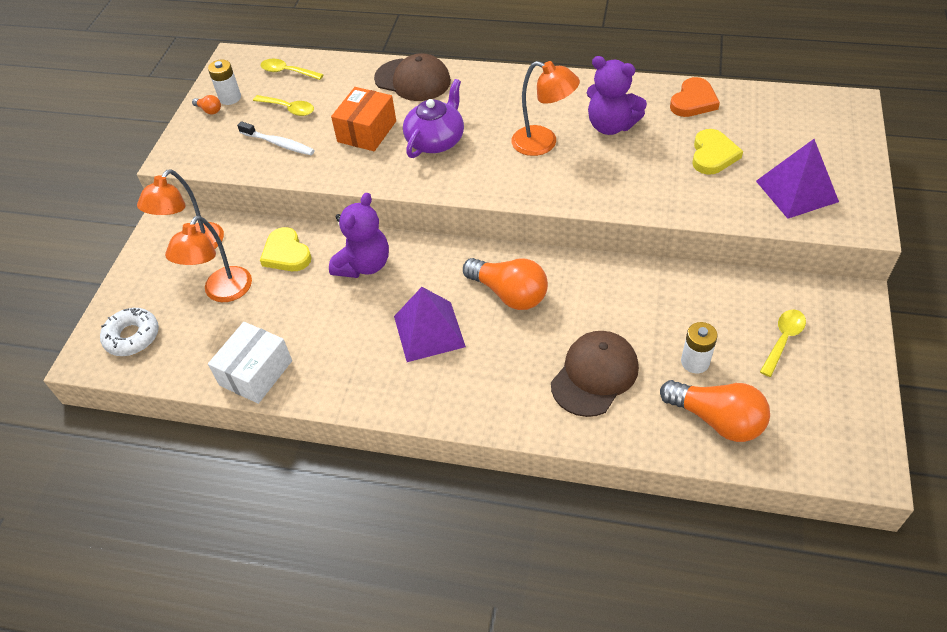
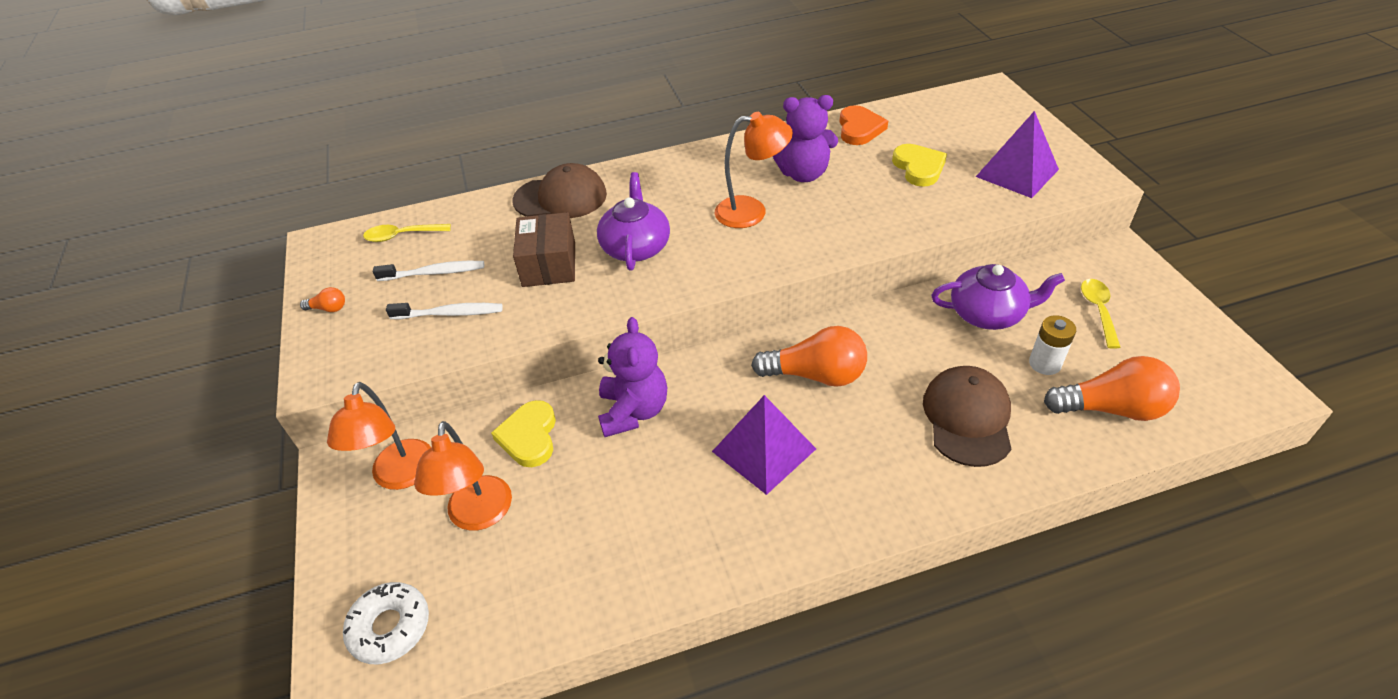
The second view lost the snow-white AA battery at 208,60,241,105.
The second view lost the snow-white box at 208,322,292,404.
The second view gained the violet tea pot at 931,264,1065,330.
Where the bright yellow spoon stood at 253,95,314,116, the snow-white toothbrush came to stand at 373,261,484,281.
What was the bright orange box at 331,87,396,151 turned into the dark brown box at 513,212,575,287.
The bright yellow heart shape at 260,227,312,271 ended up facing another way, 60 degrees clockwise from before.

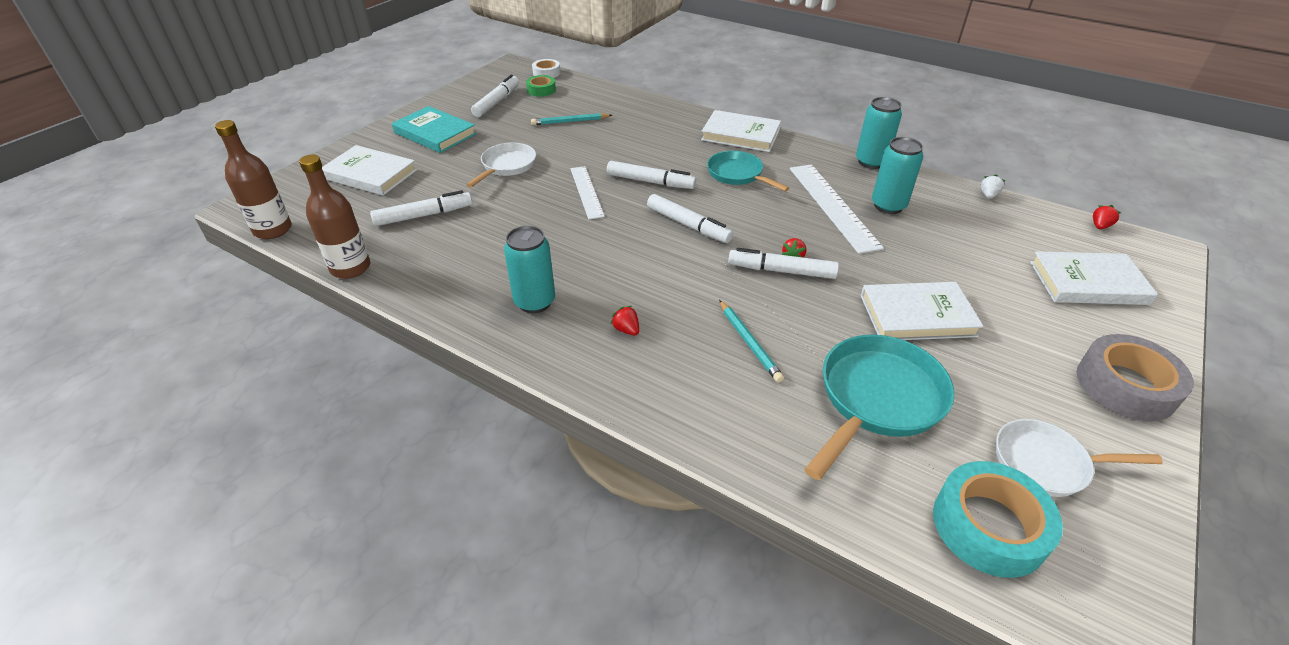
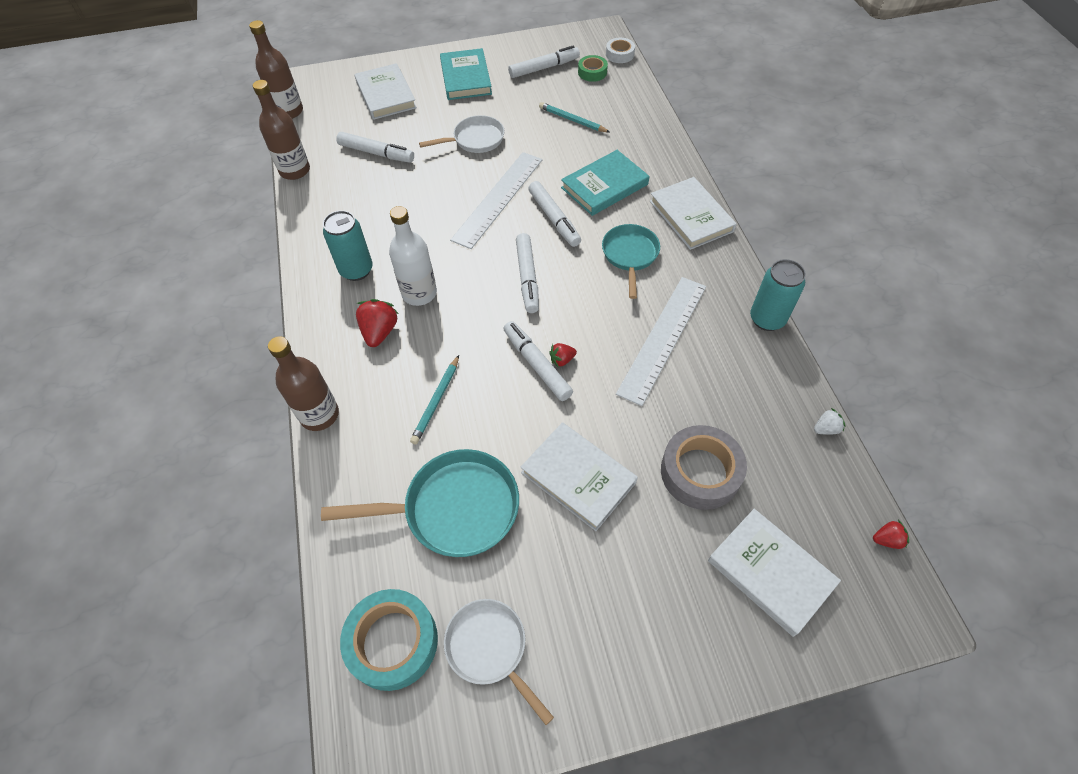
The second view lost the teal can at 872,137,923,214.
The second view gained the dark brown flask at 268,336,339,431.
The second view gained the snow-white flask at 389,206,437,306.
The second view gained the teal hardcover at 561,150,649,216.
The grey tape ended up elsewhere, having gone from 1077,334,1194,421 to 661,425,747,510.
The size of the snow-white straightedge at 570,166,605,219 changed by a factor of 1.58.
The size of the red berry at 611,306,639,335 changed by a factor of 1.78.

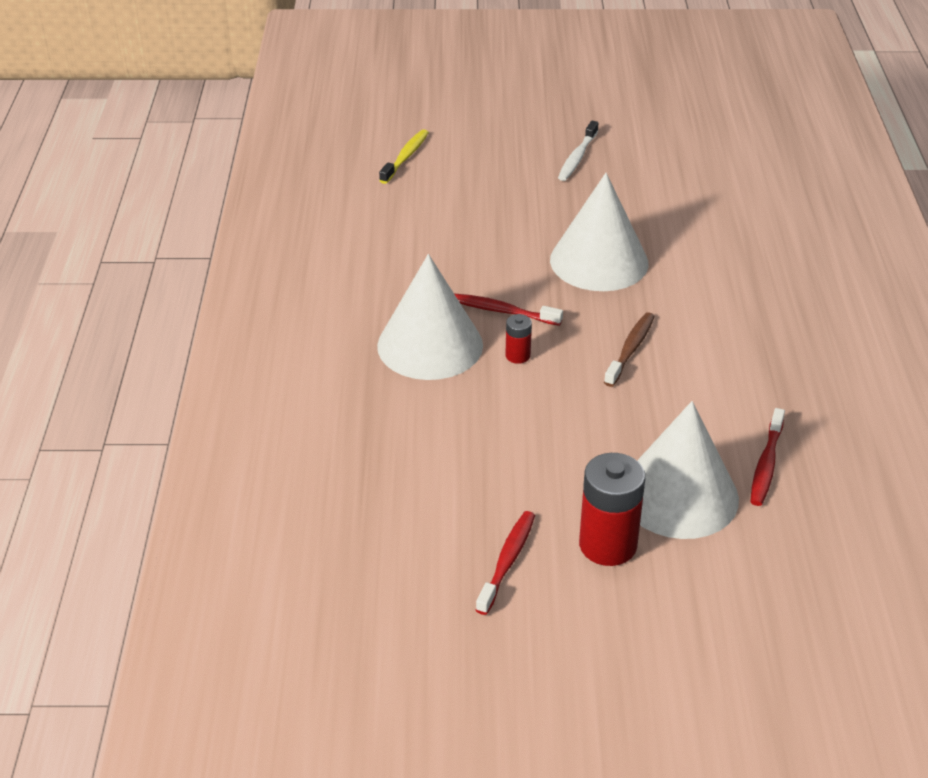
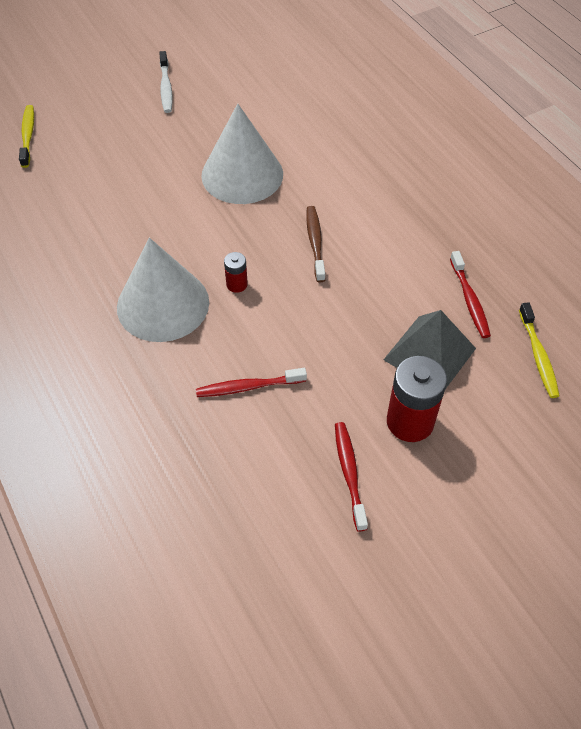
The second view gained the bright yellow toothbrush at 519,302,560,398.
The red toothbrush ended up elsewhere, having gone from 454,293,563,326 to 196,368,307,397.
Where the snow-white cone shape stood at 637,401,739,539, the grey solid pyramid came to stand at 383,310,476,389.

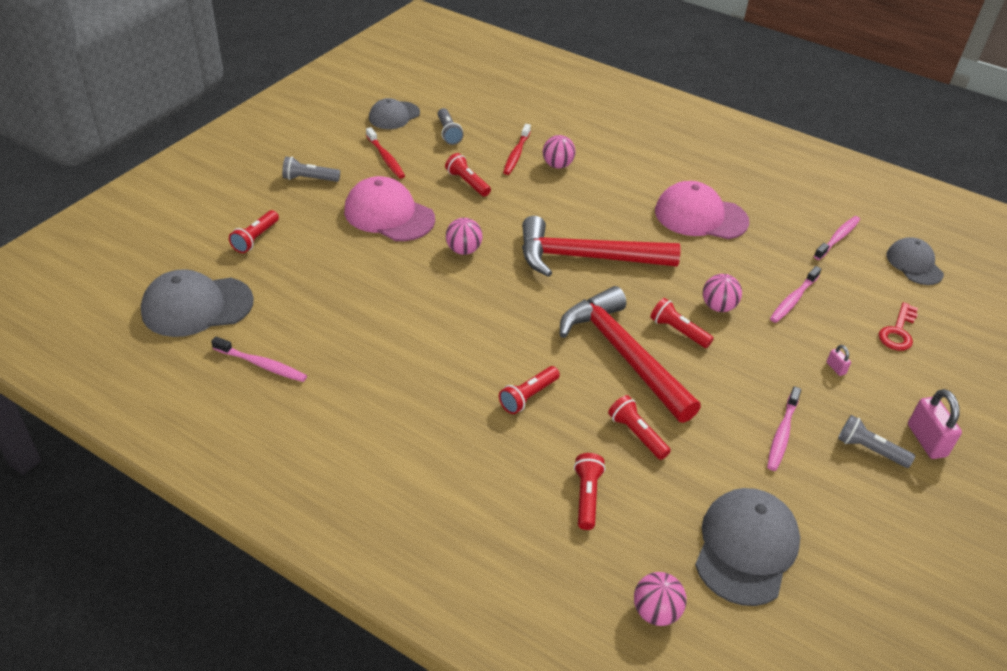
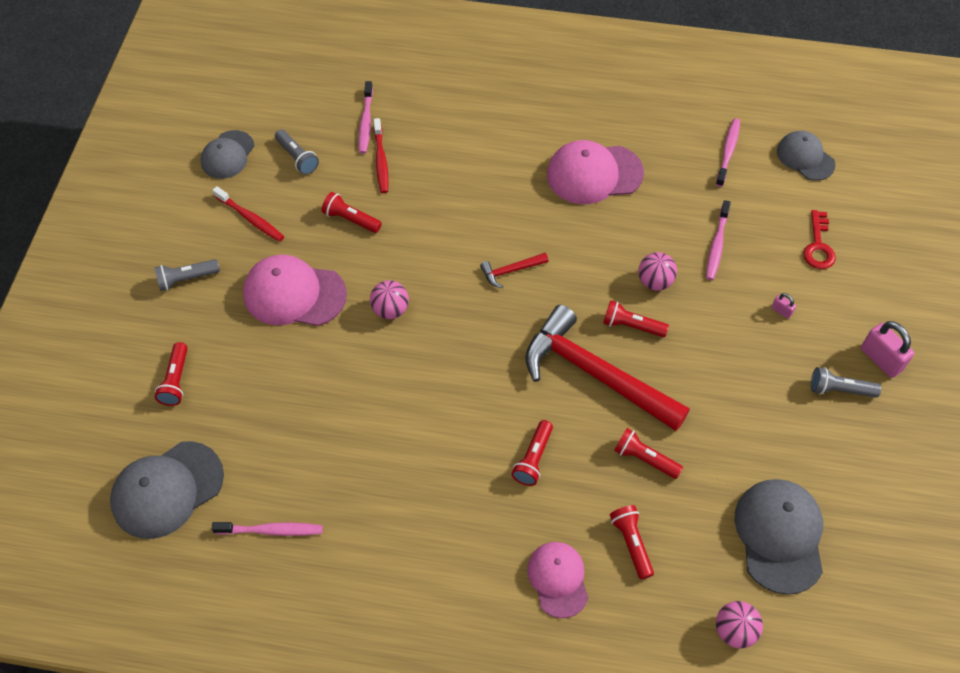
The second view lost the pink play ball at 543,135,575,168.
The second view gained the pink baseball cap at 527,542,588,618.
The pink toothbrush ended up elsewhere, having gone from 767,386,801,471 to 358,81,373,154.
The size of the red hammer at 522,216,681,277 changed by a factor of 0.41.

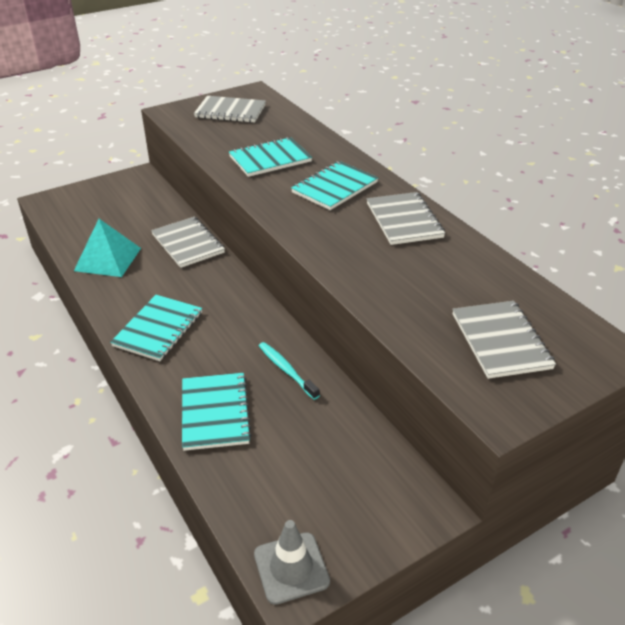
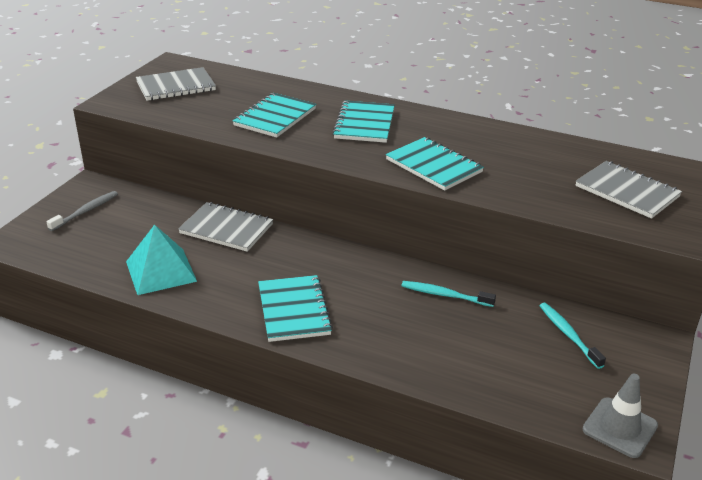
The second view lost the grey notebook at 367,192,445,245.
The second view gained the grey toothbrush at 46,191,118,231.
The second view gained the teal toothbrush at 539,303,606,369.
The teal notebook ended up elsewhere, having gone from 182,373,252,451 to 386,137,484,191.

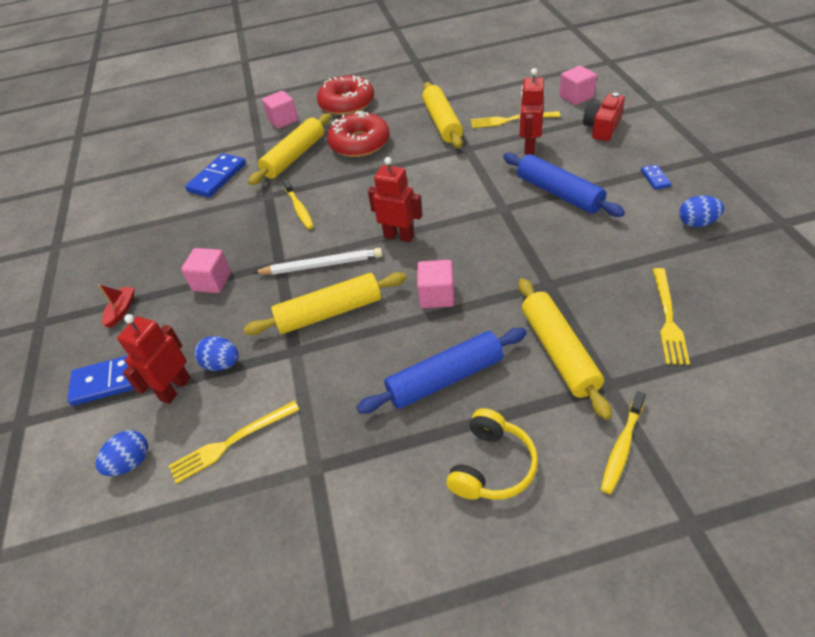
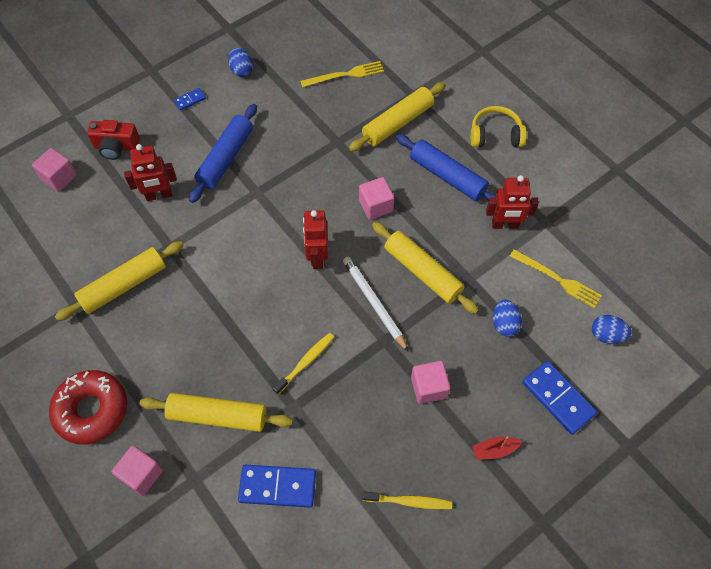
The second view lost the red doughnut at 327,111,390,157.
The second view lost the bright yellow dinner fork at 471,111,560,128.
The red robot figure ended up elsewhere, having gone from 117,314,190,404 to 486,175,539,229.
The bright yellow toothbrush ended up elsewhere, having gone from 601,391,646,494 to 362,492,452,509.

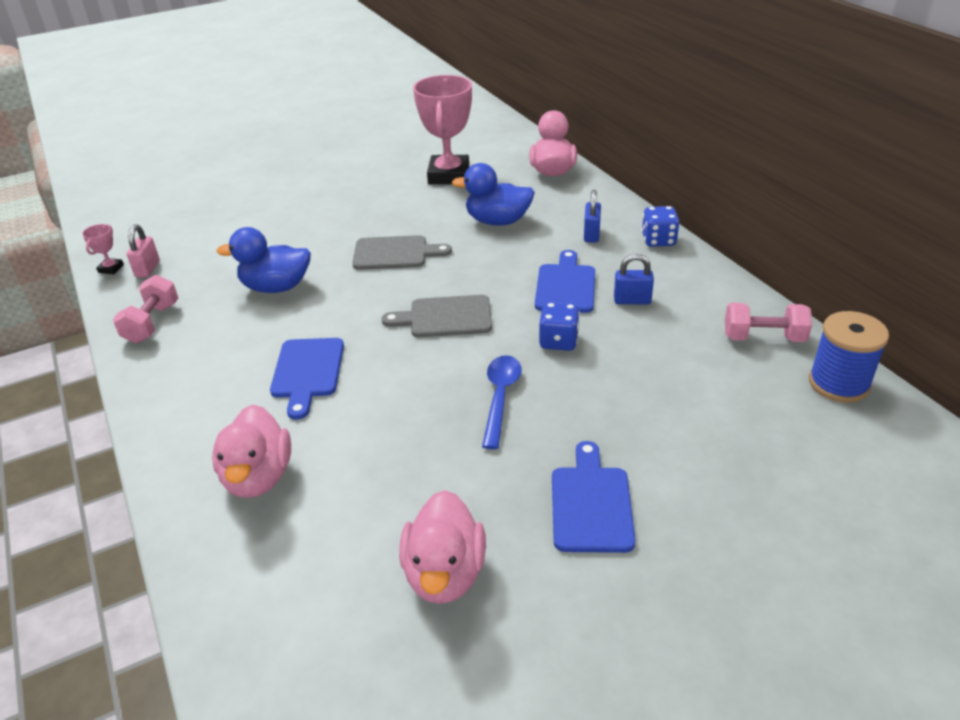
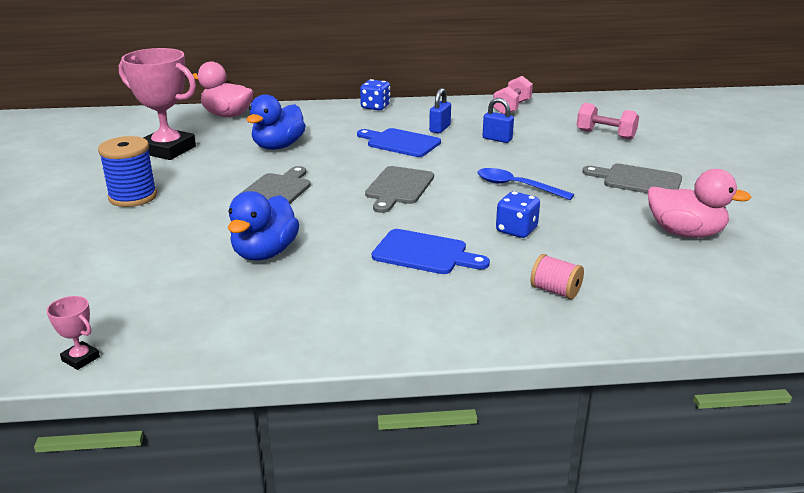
The second view lost the pink padlock at 127,224,160,278.
The pink dumbbell ended up elsewhere, having gone from 113,275,178,343 to 577,103,639,140.
The cobalt dice ended up elsewhere, having gone from 539,302,580,351 to 496,191,540,238.
The cobalt padlock ended up elsewhere, having gone from 584,190,601,243 to 483,98,514,143.
The cobalt spool ended up elsewhere, having gone from 809,311,889,403 to 98,136,157,207.
Where the pink duck stood at 212,404,291,498, the pink spool came to stand at 530,254,584,299.
What was the cobalt cutting board at 552,441,636,553 turned into the grey cutting board at 582,164,682,194.

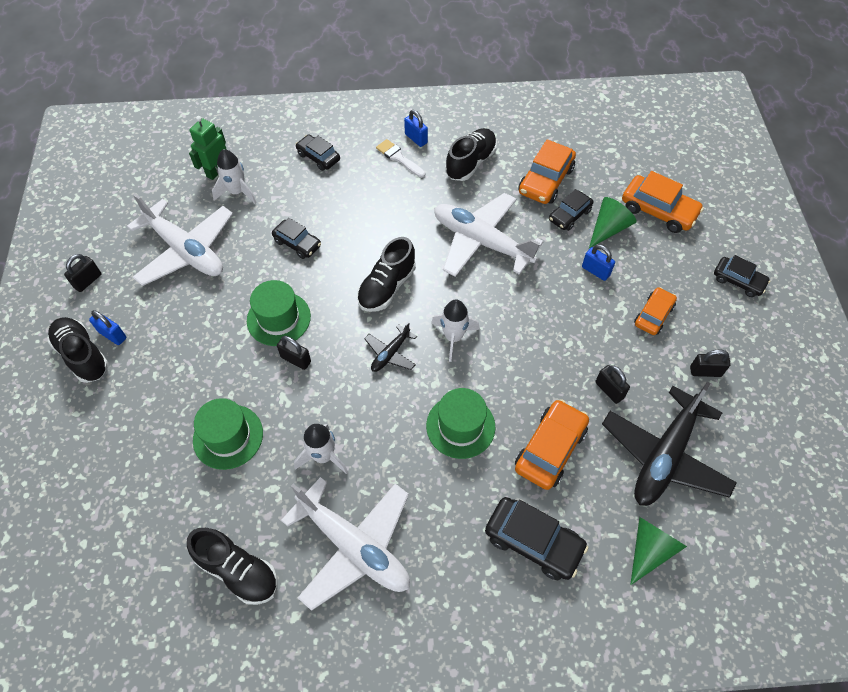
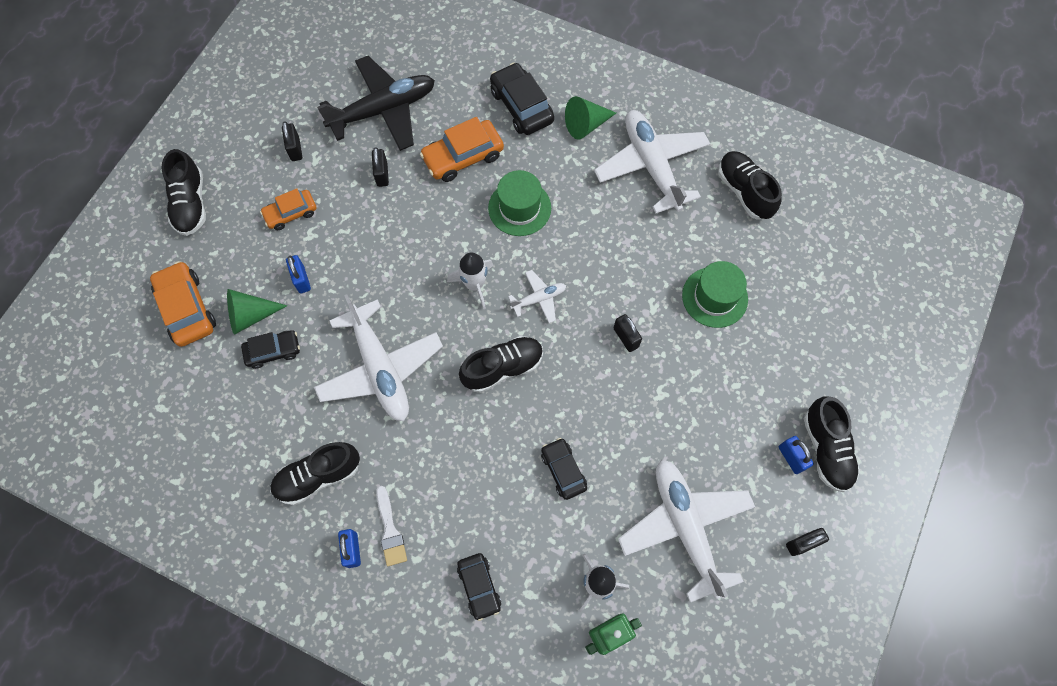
The second view lost the leaf-green hat at 247,280,311,346.
The second view lost the snow-white spaceship at 294,424,348,474.
The second view lost the bright orange car at 518,139,576,204.
The leaf-green cone shape ended up elsewhere, having gone from 630,517,687,585 to 565,96,616,140.
Where the black car stood at 714,255,771,297, the black shoe came to stand at 162,149,206,236.
What was the black toy plane at 364,322,417,372 turned into the snow-white toy plane at 508,270,566,323.
The black padlock at 690,349,731,377 ended up facing another way, 45 degrees clockwise from before.

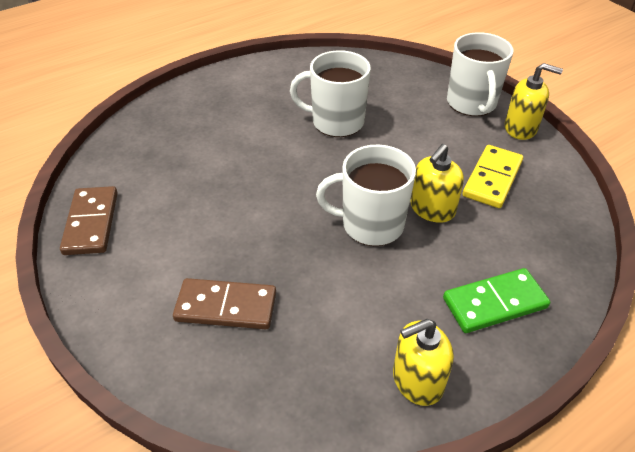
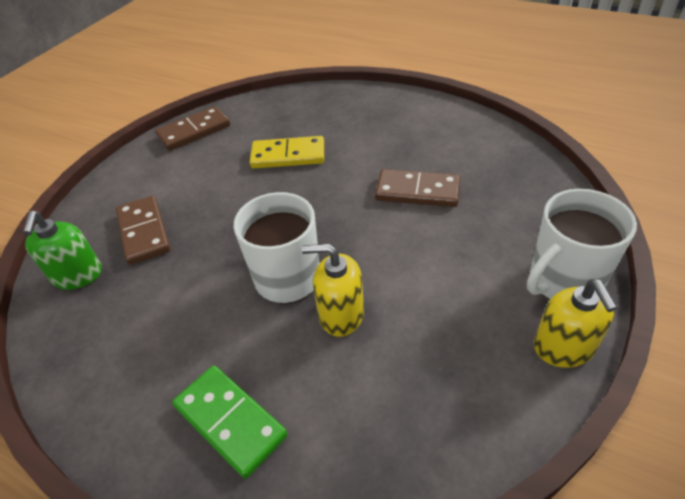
The second view lost the bright yellow pump bottle at 393,319,454,406.
The second view gained the leaf-green pump bottle at 23,211,102,290.
The bright yellow domino tile ended up elsewhere, having gone from 463,145,523,208 to 249,136,324,169.
Where the snow-white tea mug stood at 290,50,371,137, the dark brown domino tile came to stand at 375,169,460,207.

